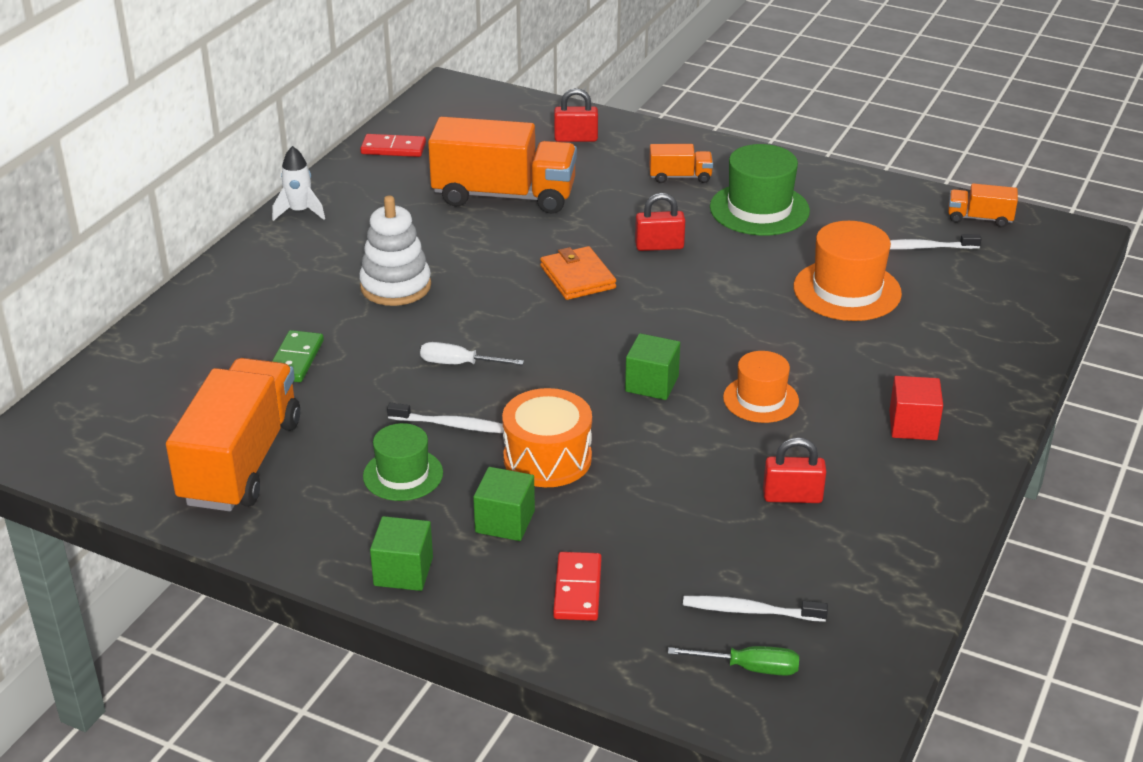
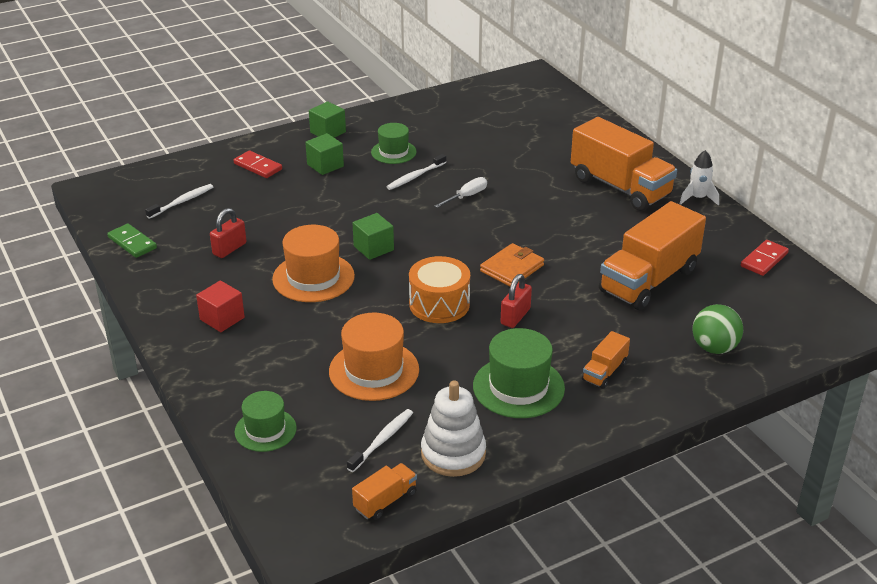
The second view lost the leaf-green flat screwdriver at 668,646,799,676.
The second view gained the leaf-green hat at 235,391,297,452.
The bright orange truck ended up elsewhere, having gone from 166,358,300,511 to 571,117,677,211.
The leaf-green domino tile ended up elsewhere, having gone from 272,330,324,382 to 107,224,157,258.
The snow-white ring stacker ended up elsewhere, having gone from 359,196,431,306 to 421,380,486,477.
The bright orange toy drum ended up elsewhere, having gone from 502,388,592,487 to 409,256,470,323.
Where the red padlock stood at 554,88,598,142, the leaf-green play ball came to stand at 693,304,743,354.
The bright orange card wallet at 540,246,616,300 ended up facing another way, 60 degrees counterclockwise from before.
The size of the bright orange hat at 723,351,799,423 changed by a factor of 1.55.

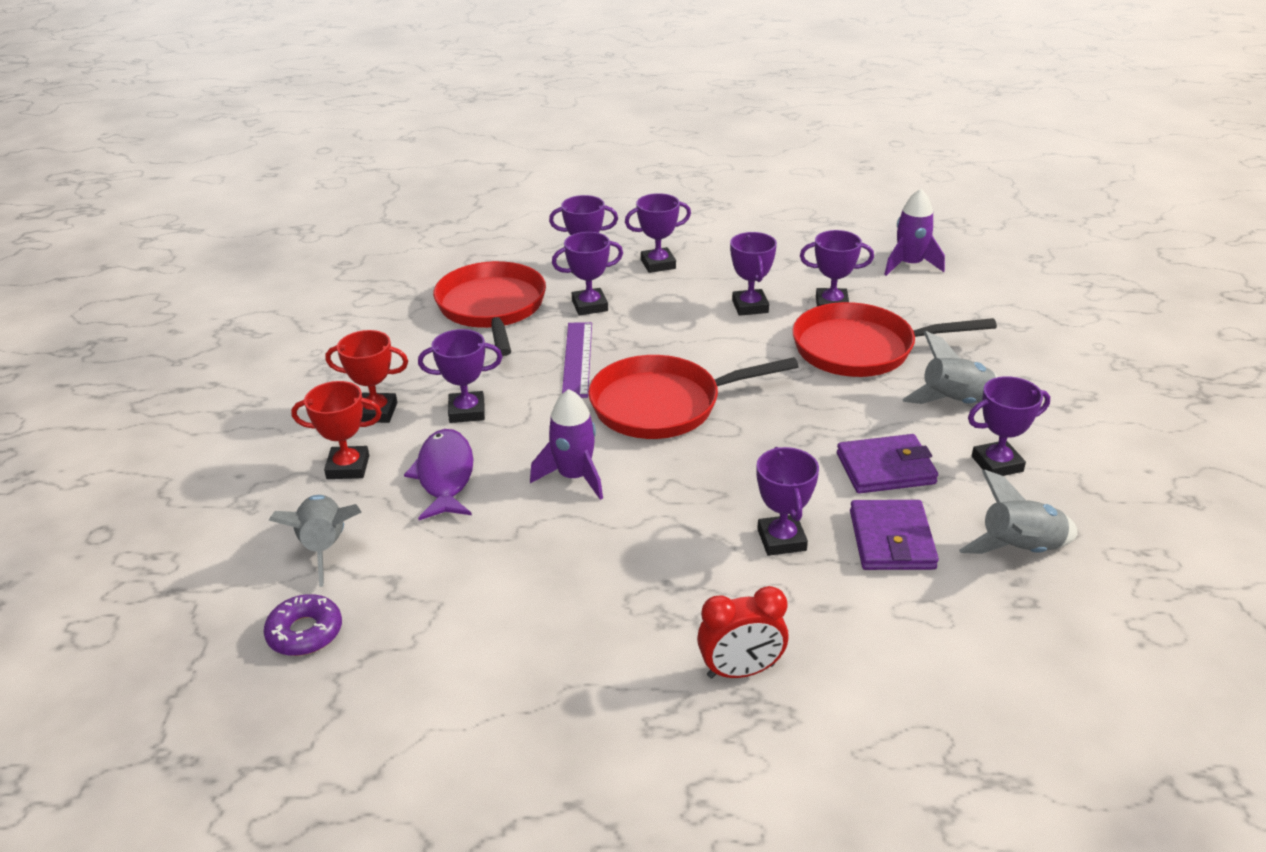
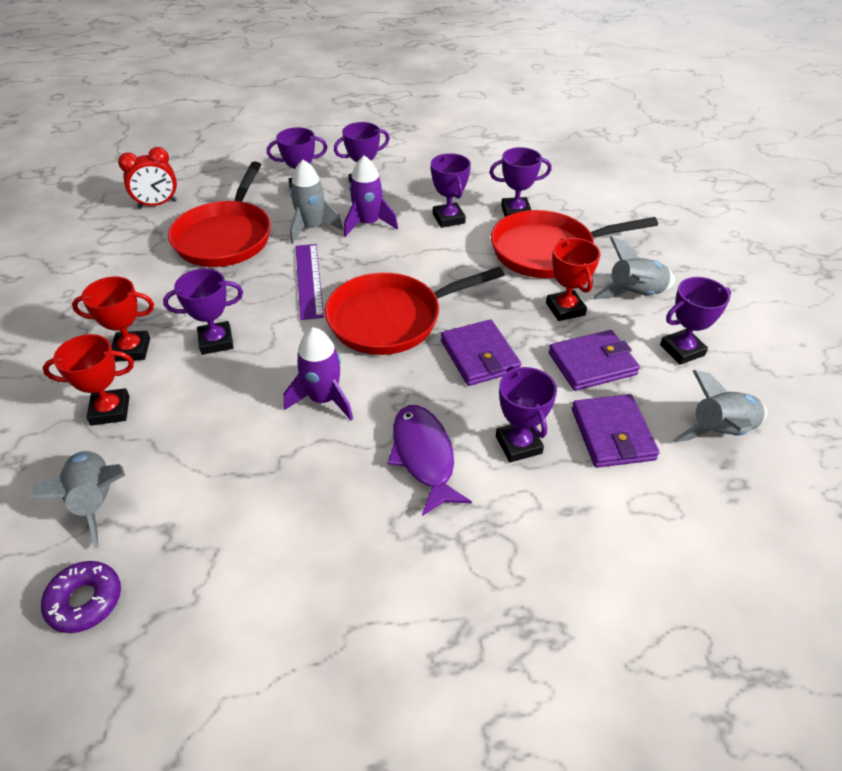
The second view gained the violet card wallet at 441,320,521,386.
The second view gained the red trophy at 546,238,601,321.
The violet fish ended up elsewhere, having gone from 404,429,473,520 to 388,405,472,516.
The red alarm clock ended up elsewhere, having gone from 697,586,789,679 to 118,147,177,209.
The violet spaceship ended up elsewhere, having gone from 884,189,945,276 to 344,156,398,237.
Where the violet trophy stood at 552,232,623,316, the grey spaceship came to stand at 290,160,343,244.
The red frying pan at 433,261,546,356 ended up facing another way, 150 degrees counterclockwise from before.

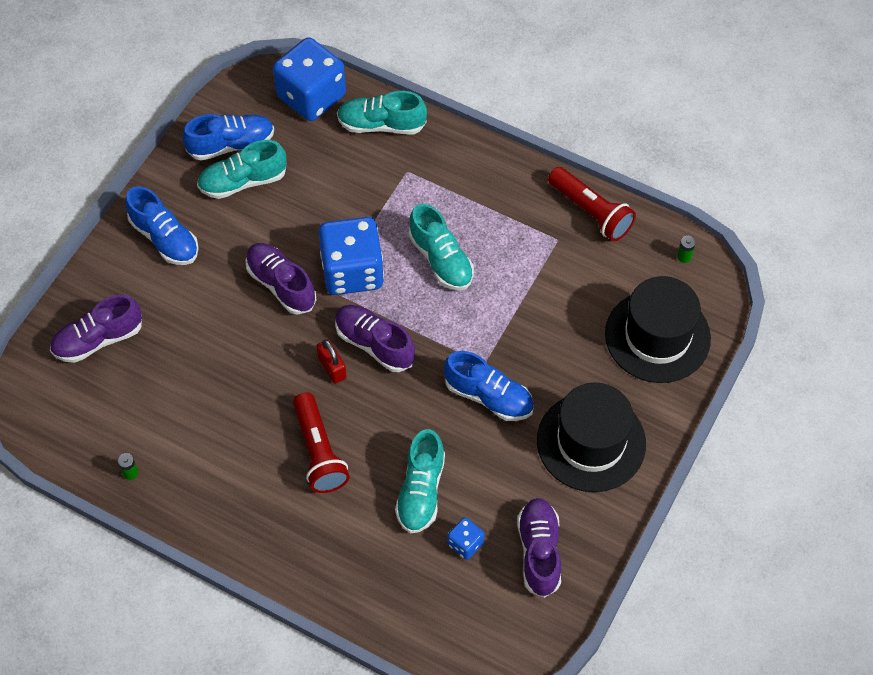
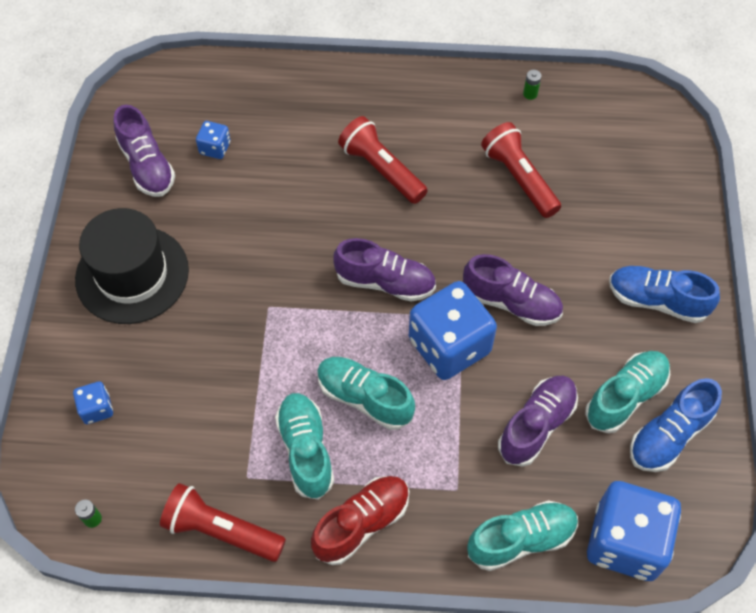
The second view lost the red padlock at 317,339,347,384.
The second view lost the cobalt shoe at 444,351,534,421.
The second view gained the red shoe at 311,476,409,565.
The second view gained the red pocket torch at 481,122,561,218.
The violet shoe ended up elsewhere, having gone from 50,295,142,363 to 498,376,578,467.
The teal shoe ended up elsewhere, having gone from 395,429,445,534 to 275,393,334,500.
Where the black hat stood at 605,276,711,383, the cobalt dice came to stand at 73,381,113,424.

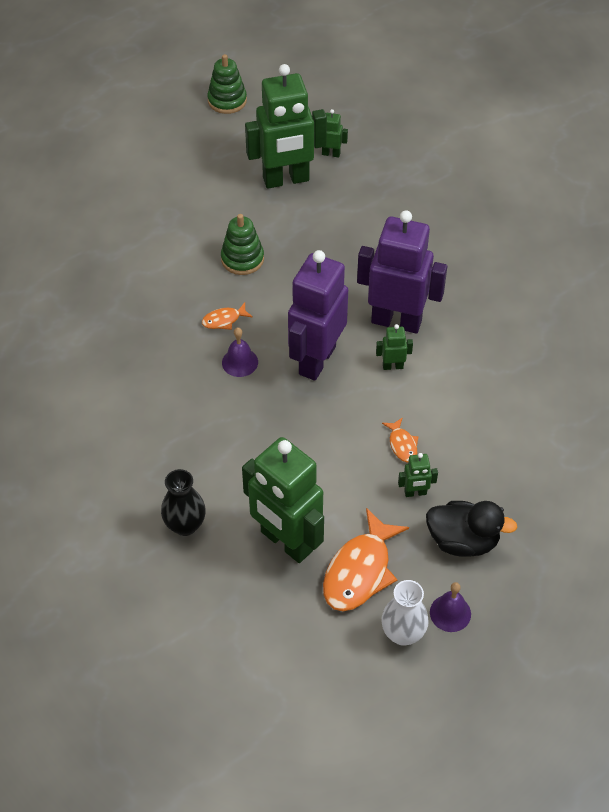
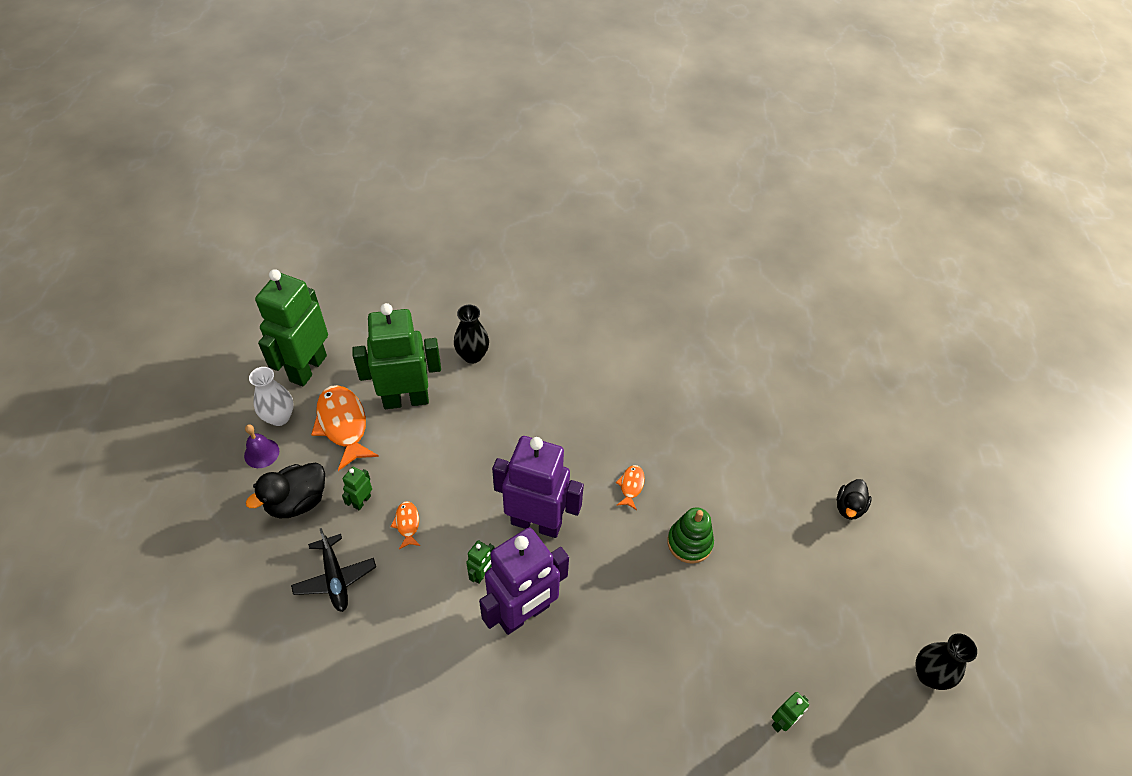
The second view lost the violet bell at 222,328,258,377.
The second view gained the black toy plane at 291,528,376,612.
The second view gained the black duck at 837,479,872,520.
The leaf-green robot figure ended up elsewhere, having gone from 245,64,327,189 to 255,269,328,387.
Where the leaf-green ring stacker stood at 207,54,247,114, the black tall vase came to stand at 916,633,977,690.
The violet robot figure at 288,250,348,381 ended up facing another way, 45 degrees counterclockwise from before.
The bright orange fish at 382,417,419,462 ended up facing another way, 60 degrees clockwise from before.

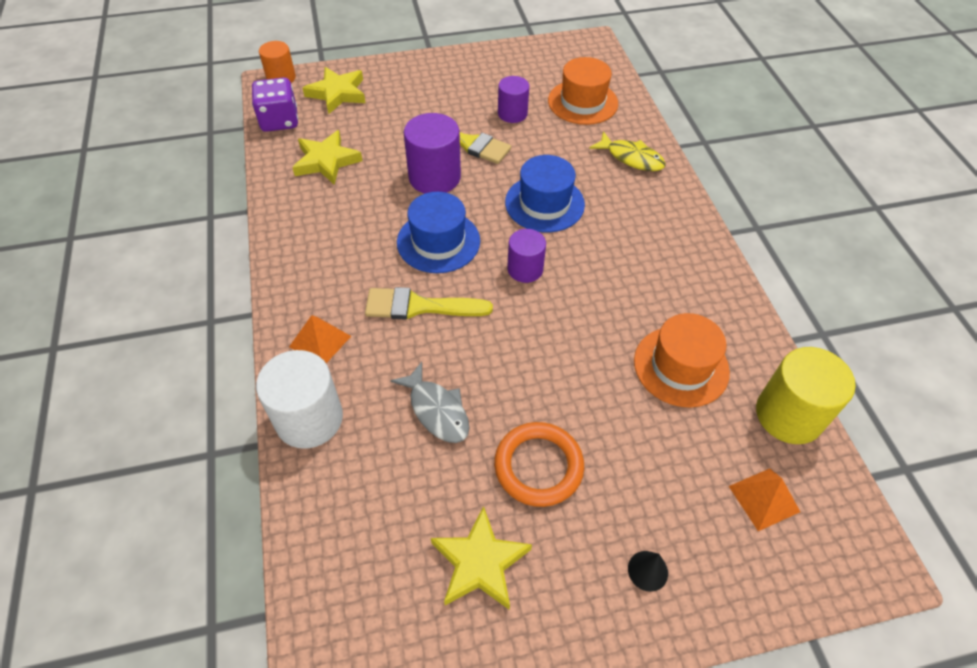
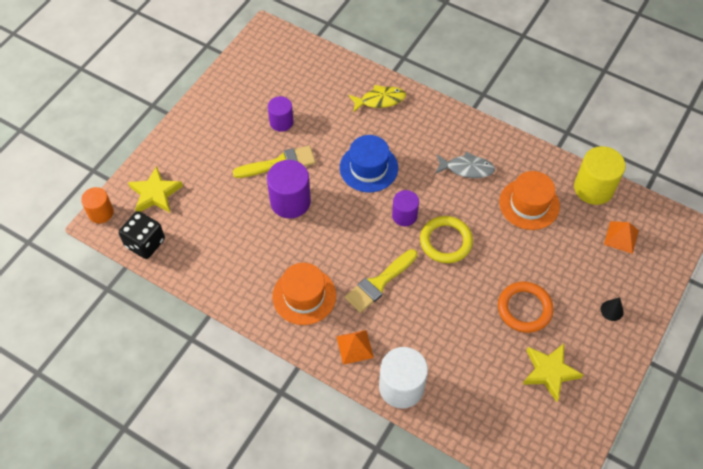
The second view lost the bright yellow five-pointed star at 292,130,362,185.
The second view lost the cobalt hat at 397,192,480,273.
The second view gained the bright yellow torus at 420,216,473,263.
The grey fish ended up elsewhere, having gone from 390,362,470,443 to 435,151,495,178.
The bright orange hat ended up elsewhere, having gone from 548,57,618,125 to 272,263,336,325.
What was the violet dice at 252,77,298,132 turned into the black dice at 119,211,165,259.

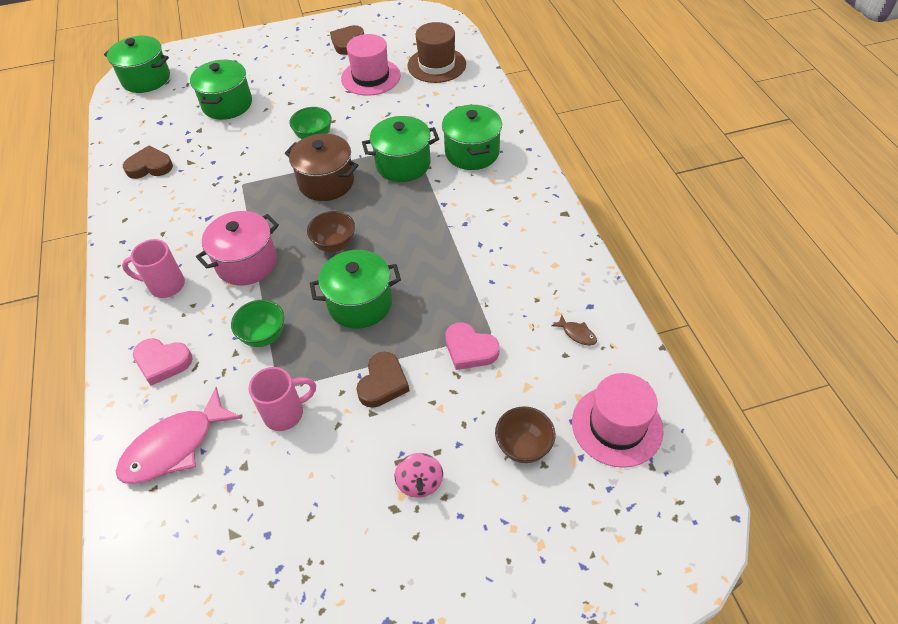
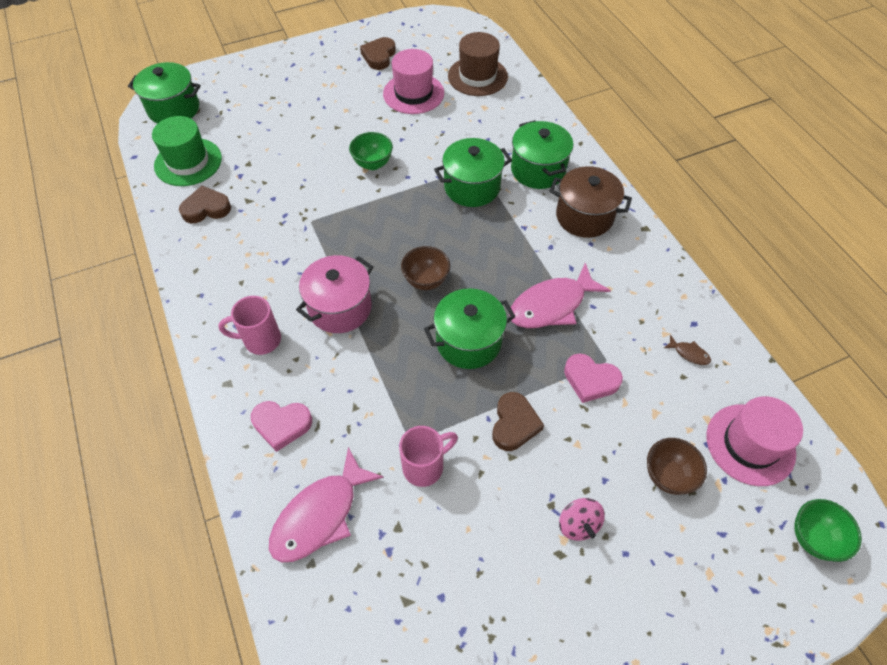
The second view lost the leaf-green stockpot at 190,60,252,120.
The second view gained the leaf-green hat at 152,116,222,186.
The second view gained the pink fish at 509,263,611,328.
The leaf-green bowl ended up elsewhere, having gone from 231,300,284,347 to 794,499,862,562.
The dark brown stockpot ended up elsewhere, having gone from 285,134,358,201 to 550,166,632,238.

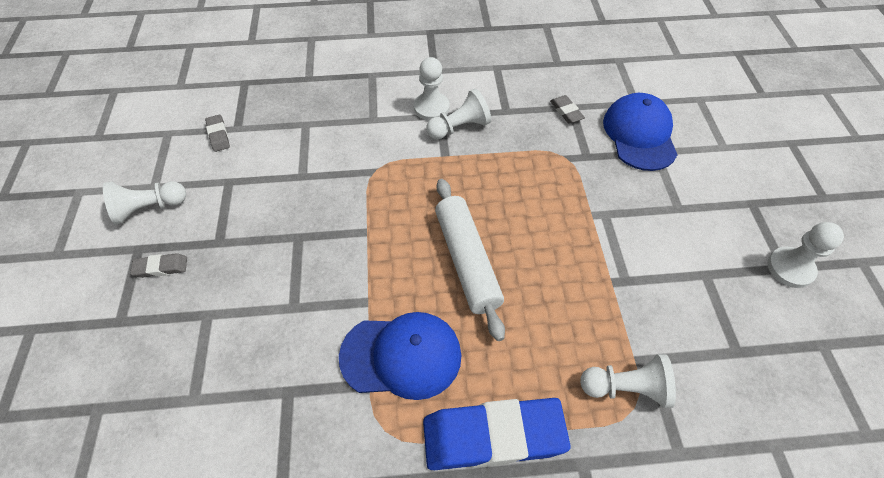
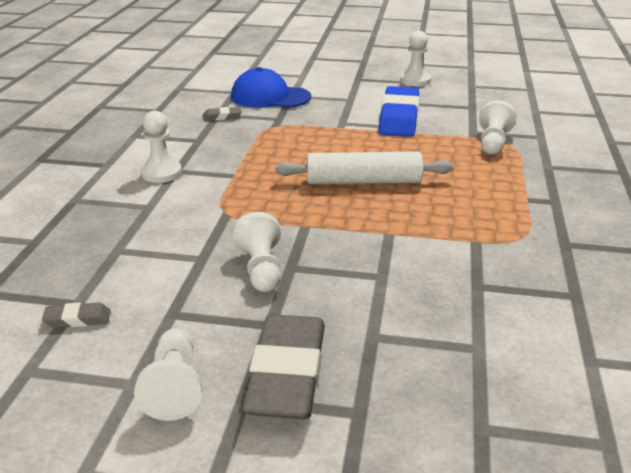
The second view lost the cobalt baseball cap at 339,312,462,400.
The cobalt pencil eraser ended up elsewhere, having gone from 423,398,571,470 to 379,86,420,137.
The snow-white chess pawn ended up elsewhere, having gone from 426,89,491,139 to 231,212,281,292.
The size of the grey pencil eraser at 130,253,187,278 changed by a factor of 2.32.

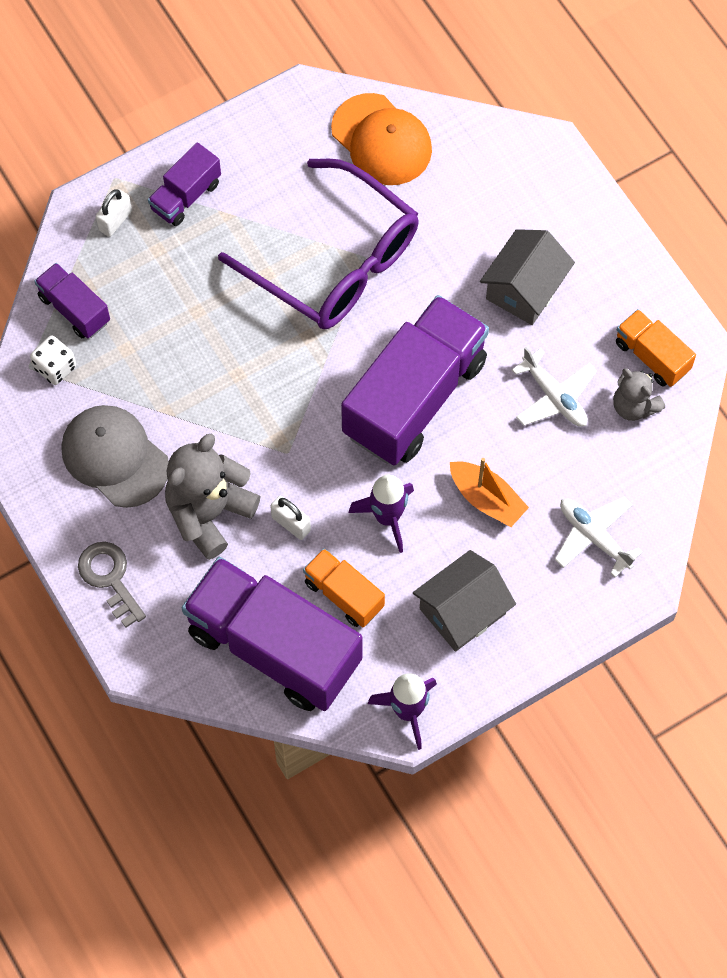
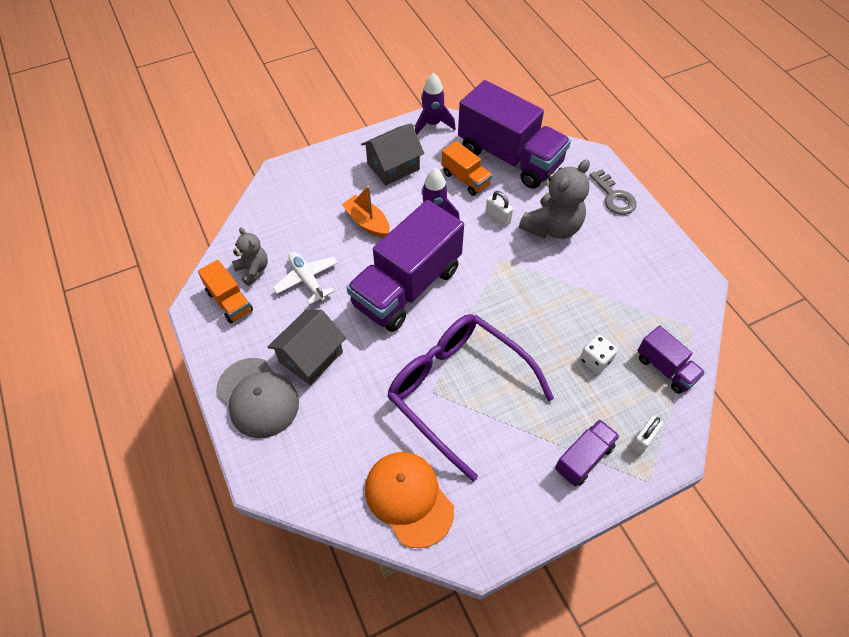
The second view lost the snow-white toy plane at 555,497,643,577.
The snow-white dice ended up elsewhere, having gone from 30,335,76,385 to 580,335,618,374.
The grey baseball cap ended up elsewhere, having gone from 61,405,169,508 to 216,358,299,438.

